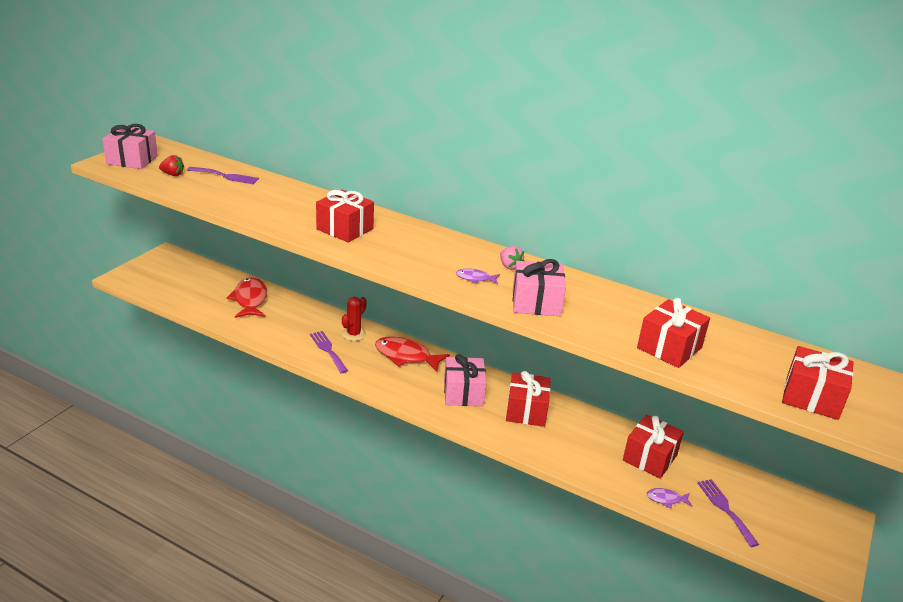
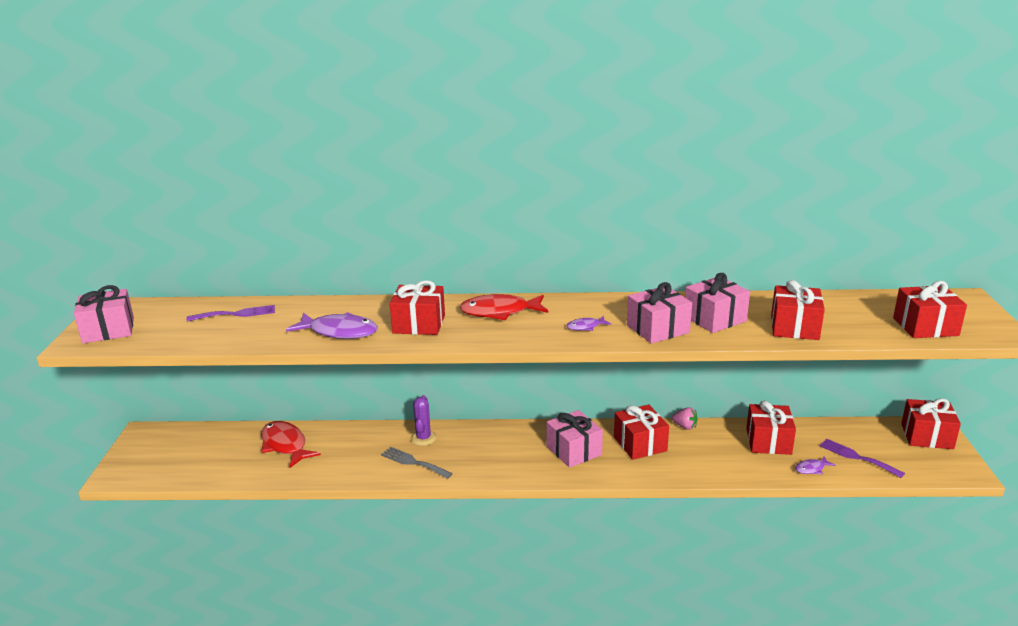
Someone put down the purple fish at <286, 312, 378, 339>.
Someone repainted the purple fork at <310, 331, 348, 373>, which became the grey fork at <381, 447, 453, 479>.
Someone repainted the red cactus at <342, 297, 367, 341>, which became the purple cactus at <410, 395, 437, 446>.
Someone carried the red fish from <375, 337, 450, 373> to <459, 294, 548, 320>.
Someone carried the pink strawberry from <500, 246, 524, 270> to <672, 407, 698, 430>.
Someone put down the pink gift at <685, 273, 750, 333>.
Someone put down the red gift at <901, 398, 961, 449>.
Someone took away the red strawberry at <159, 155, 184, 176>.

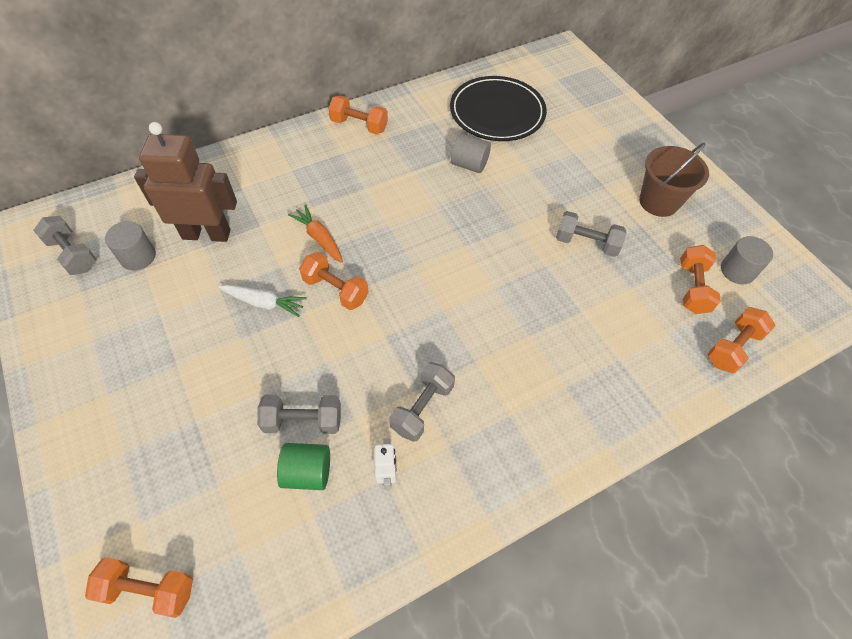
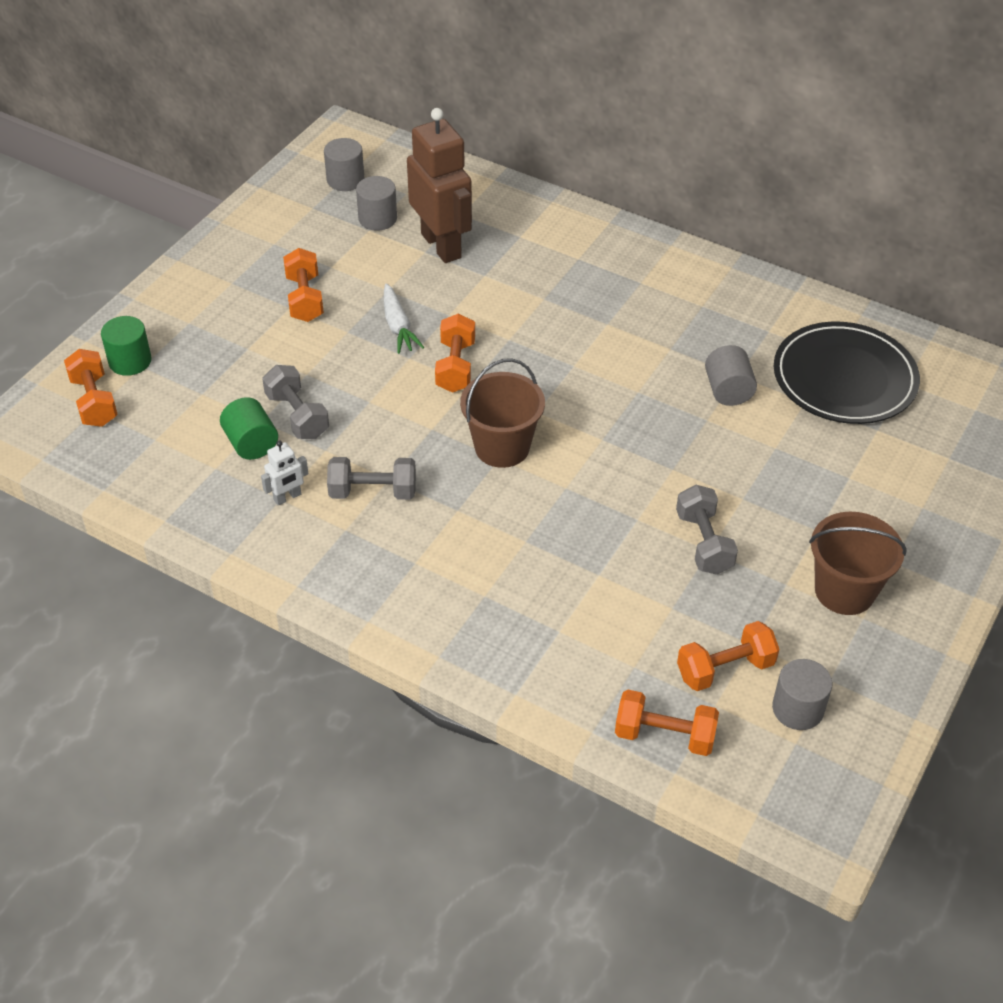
Someone put down the green cylinder at <101, 316, 152, 376>.
Someone carried the orange dumbbell from <328, 95, 388, 135> to <283, 248, 324, 322>.
Someone swapped the grey dumbbell at <33, 216, 97, 275> for the grey cylinder at <324, 138, 364, 191>.
Someone put down the brown bucket at <460, 358, 545, 468>.
Someone took away the orange carrot at <288, 205, 343, 263>.

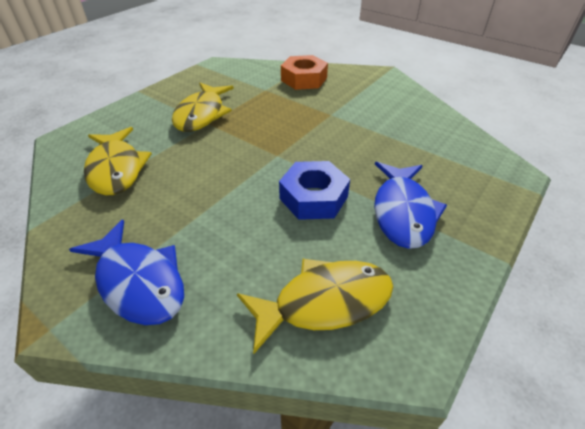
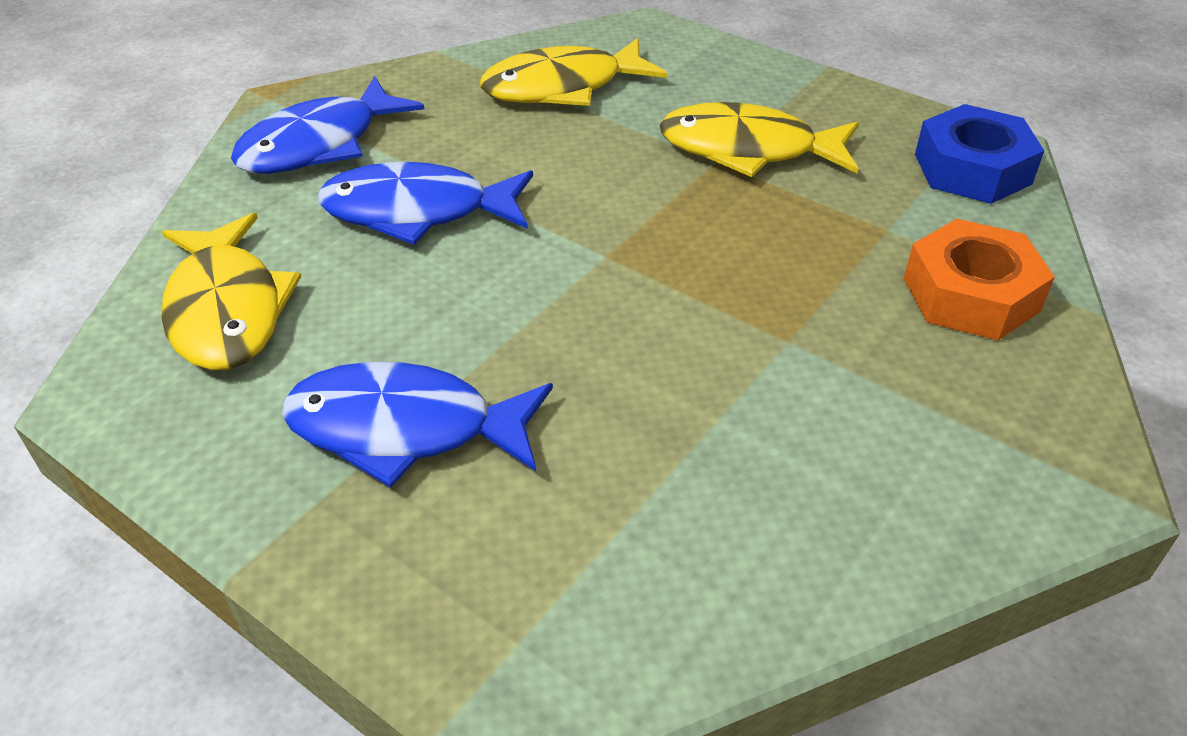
Someone put down the blue fish at <318, 162, 533, 245>.
Someone carried the blue nut from <279, 161, 350, 220> to <915, 104, 1044, 204>.

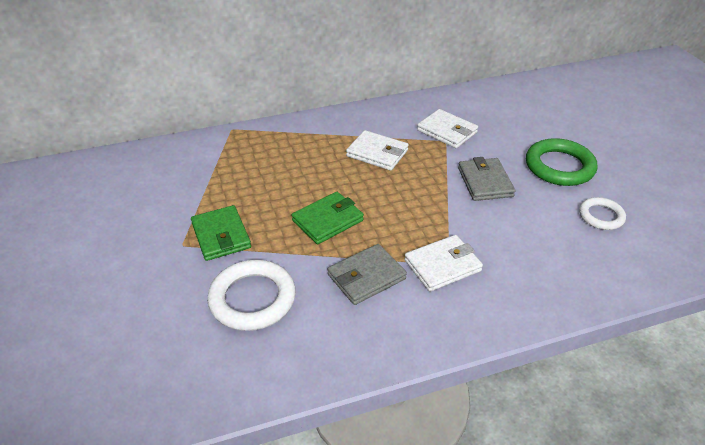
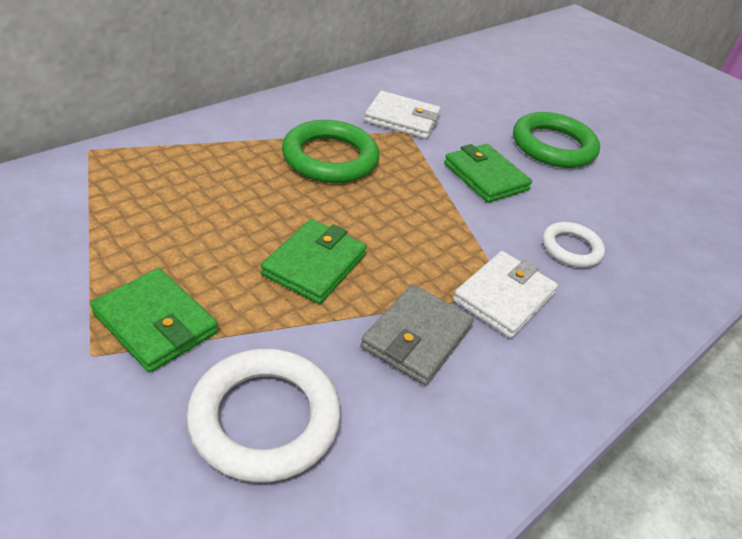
Someone swapped the white wallet at <346, 130, 408, 171> for the green ring at <282, 120, 379, 183>.
Someone repainted the grey wallet at <458, 157, 515, 201>, which became the green wallet at <444, 144, 532, 203>.
Someone carried the white ring from <579, 197, 626, 230> to <542, 222, 605, 267>.

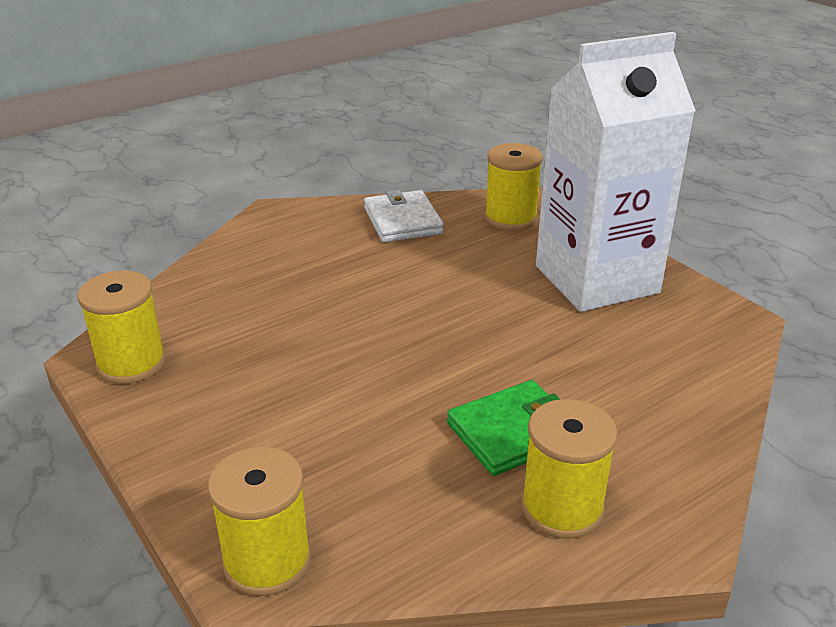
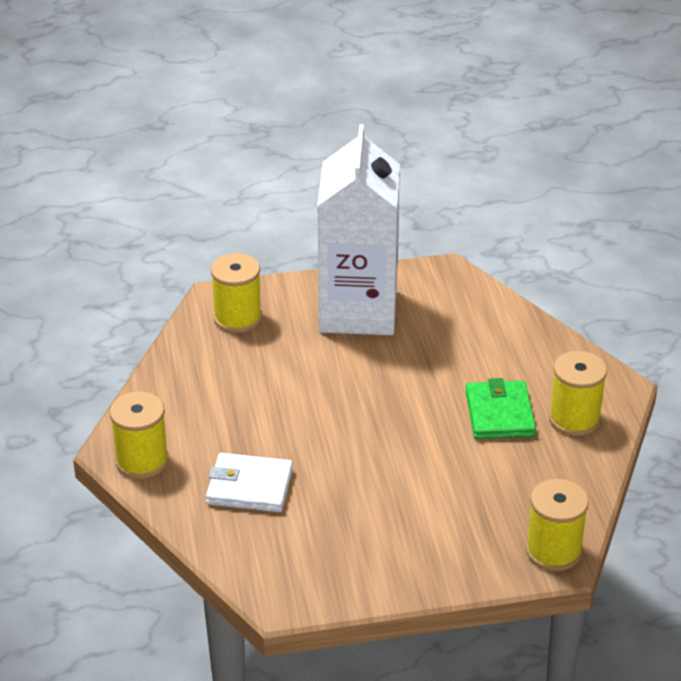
Someone carried the yellow spool from <78, 270, 166, 384> to <110, 392, 169, 479>.
Someone carried the white wallet from <364, 190, 444, 242> to <206, 453, 293, 512>.

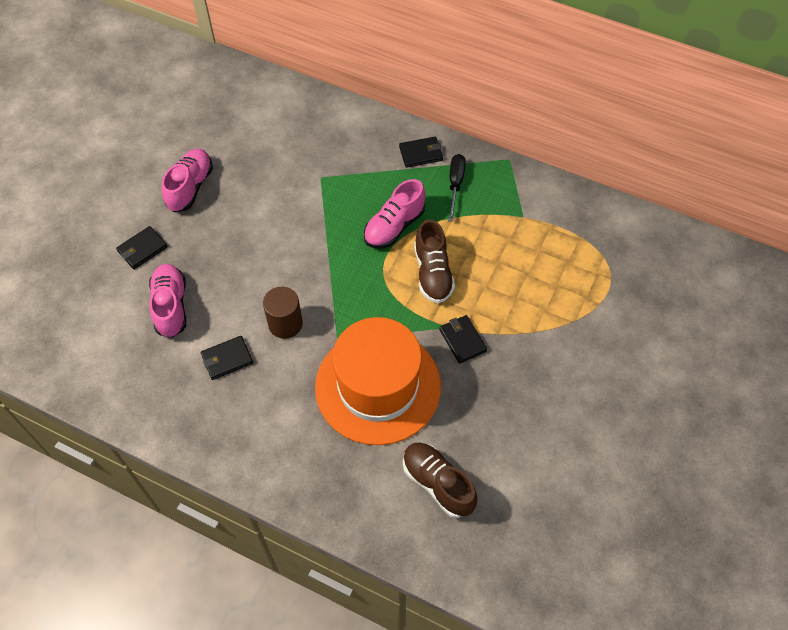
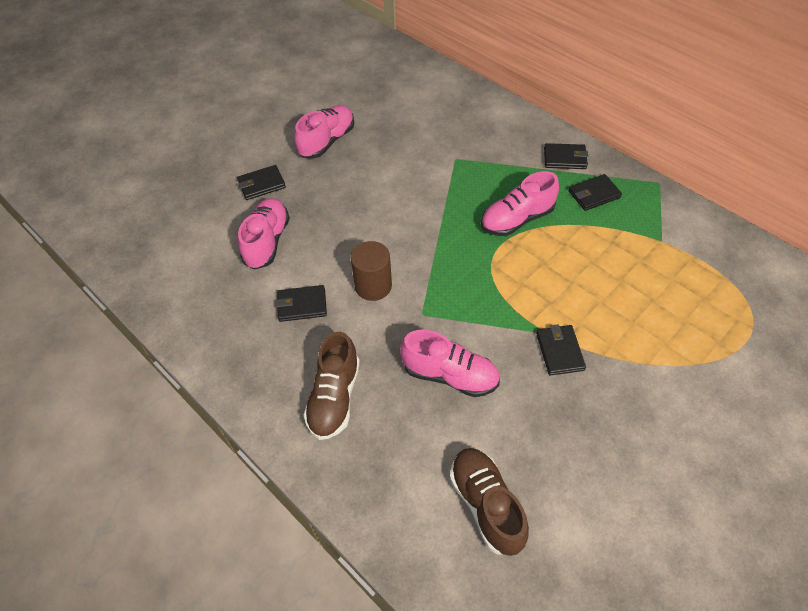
Someone carried the brown shoe from <414, 219, 455, 304> to <304, 332, 360, 440>.
Someone swapped the orange hat at <315, 317, 441, 445> for the pink shoe at <400, 330, 500, 397>.
Someone swapped the black screwdriver at <448, 154, 466, 222> for the black wallet at <569, 174, 622, 211>.

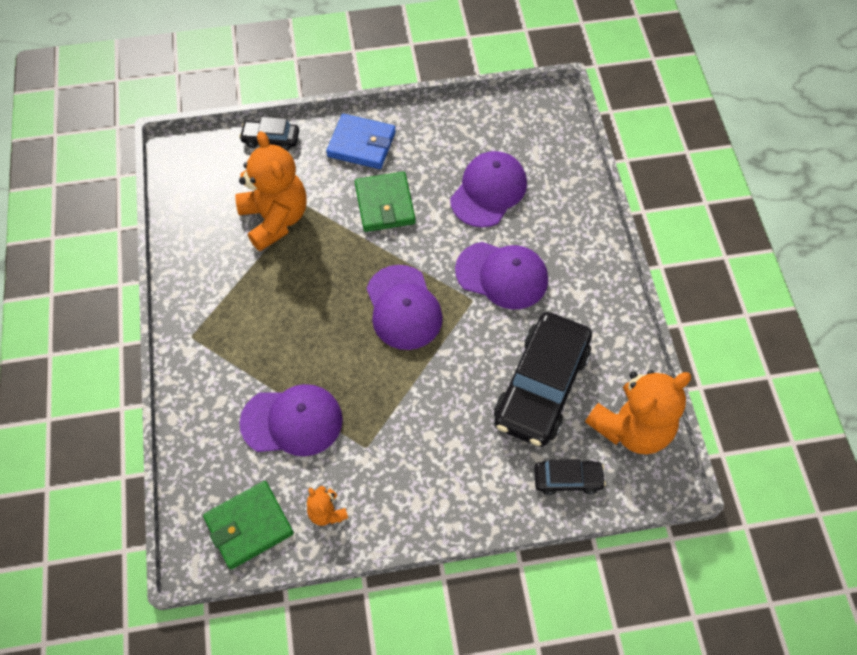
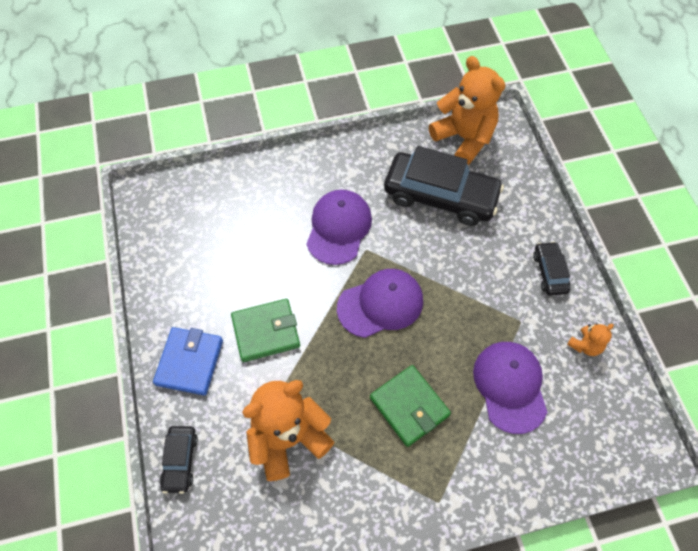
Someone carried the green wallet from <203, 481, 294, 569> to <370, 365, 451, 447>.
Someone carried the black car from <534, 459, 606, 495> to <533, 241, 570, 296>.
Someone took away the purple cap at <450, 151, 527, 228>.

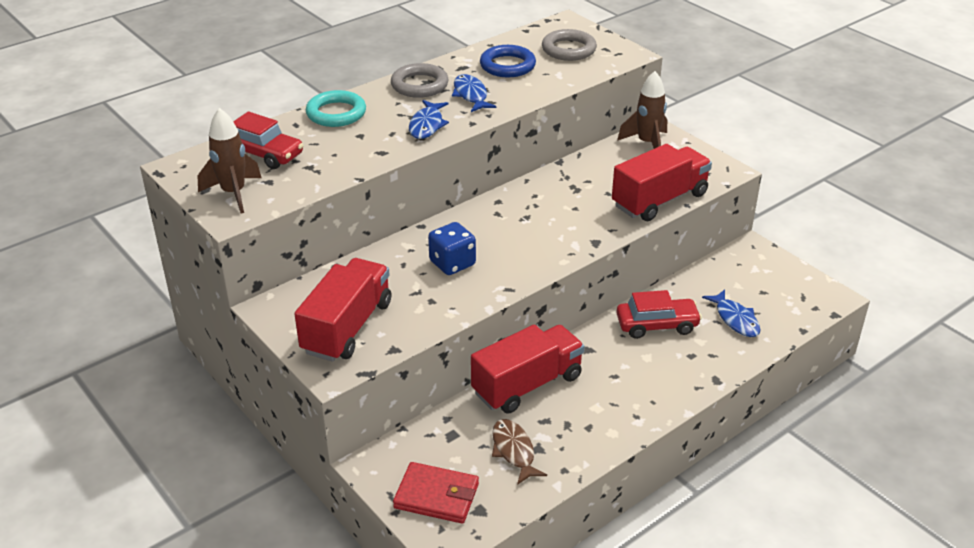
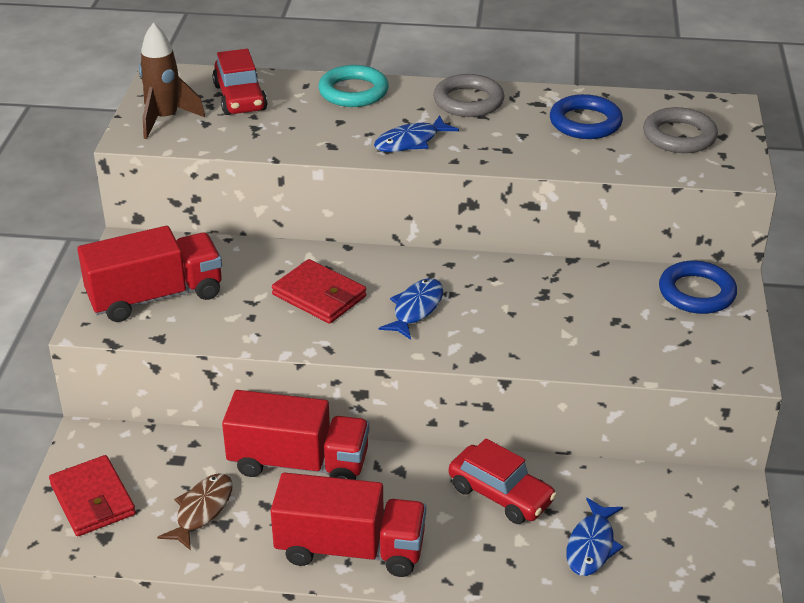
Someone carried the red truck from <612, 144, 712, 221> to <271, 472, 426, 577>.
Someone swapped the blue dice at <428, 222, 476, 275> for the red wallet at <272, 259, 366, 324>.
Someone carried the blue fish from <452, 74, 497, 112> to <379, 278, 443, 340>.
Someone swapped the brown rocket at <617, 71, 667, 149> for the blue ring at <659, 261, 737, 314>.

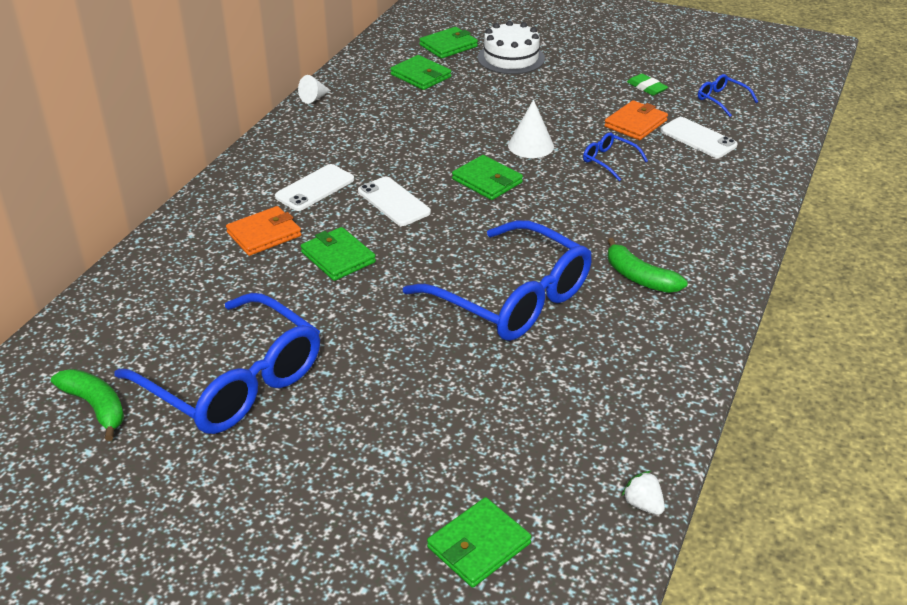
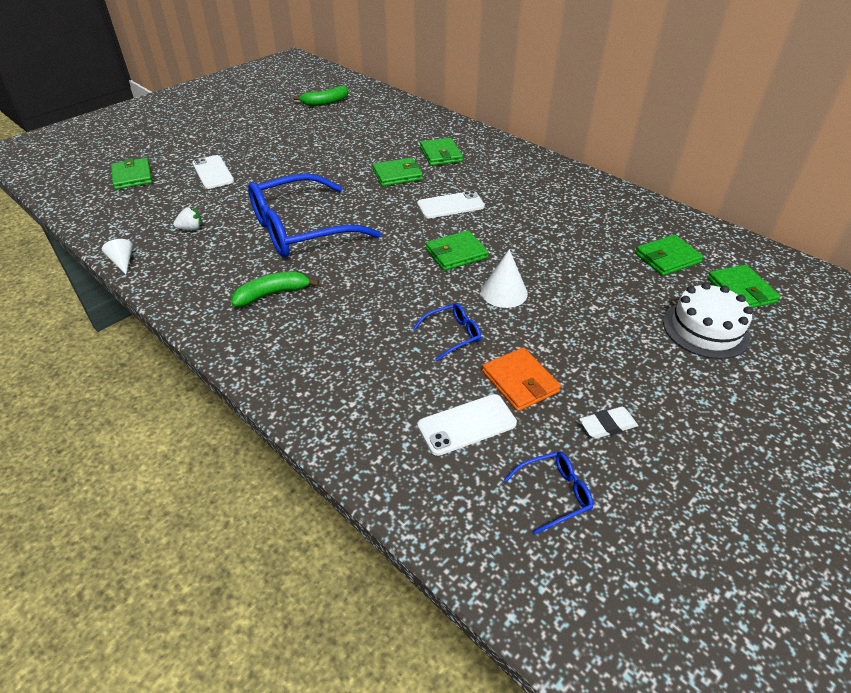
Someone carried the white cone from <298, 75, 331, 104> to <102, 239, 133, 274>.
Someone carried the white strawberry from <622, 471, 665, 515> to <173, 207, 202, 230>.
Someone carried the white phone from <275, 164, 354, 211> to <192, 155, 234, 189>.
Someone repainted the orange wallet at <226, 206, 301, 256>, which became the green wallet at <420, 138, 463, 166>.
Someone repainted the green eraser at <627, 74, 668, 96>, which became the white eraser at <579, 407, 638, 439>.
Someone took away the blue glasses at <115, 293, 320, 434>.

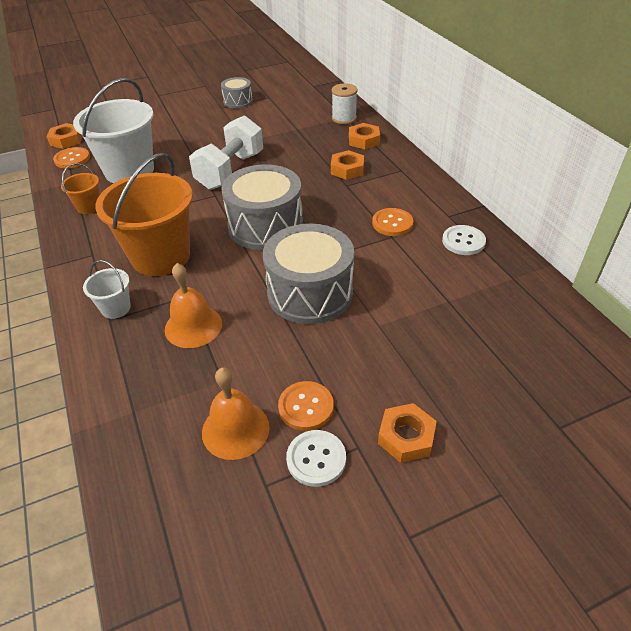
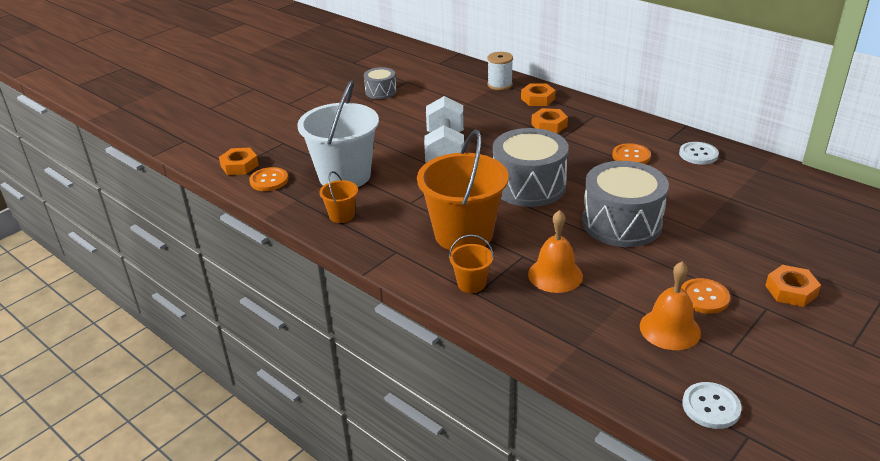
Someone repainted the white bucket at <83, 260, 131, 319>, which became the orange bucket at <449, 234, 494, 293>.
Someone carried the white button from <286, 430, 346, 487> to <682, 382, 742, 429>.

